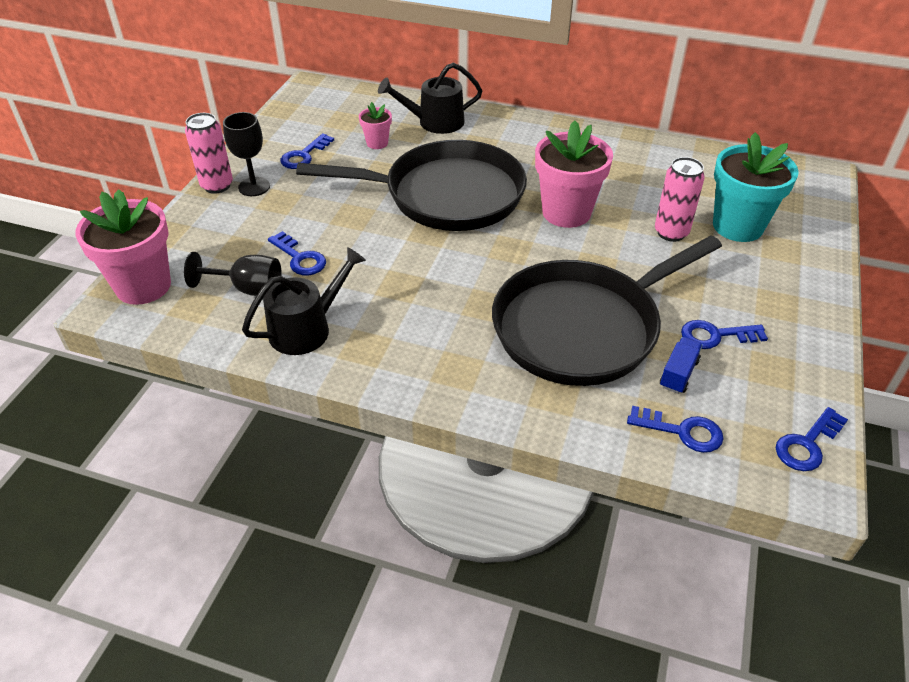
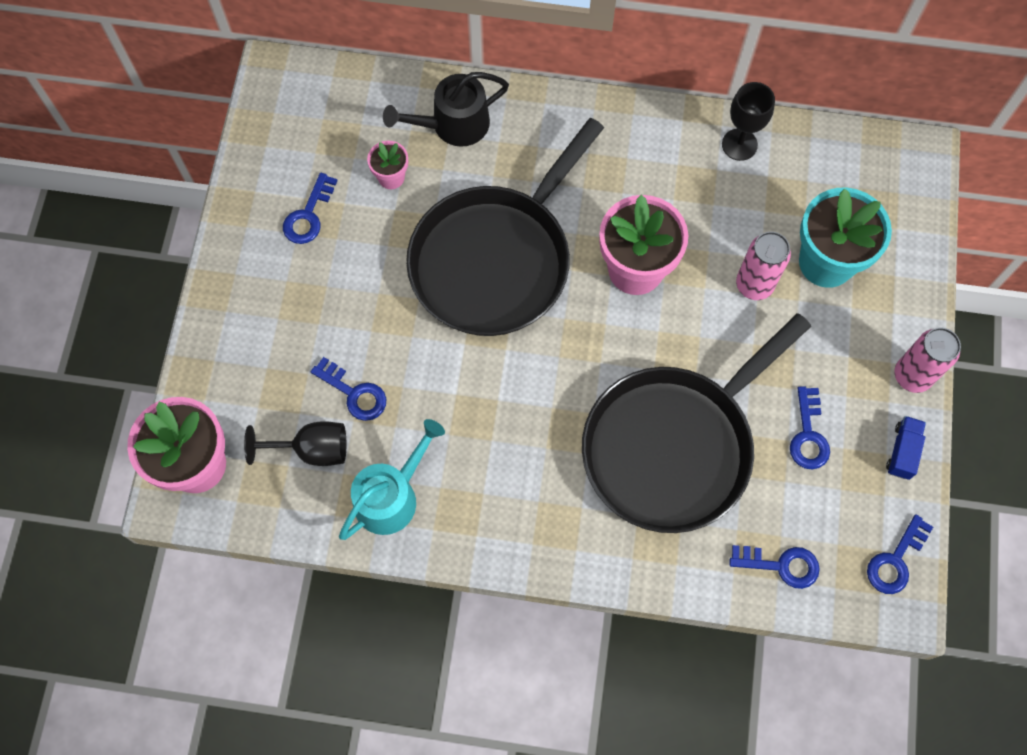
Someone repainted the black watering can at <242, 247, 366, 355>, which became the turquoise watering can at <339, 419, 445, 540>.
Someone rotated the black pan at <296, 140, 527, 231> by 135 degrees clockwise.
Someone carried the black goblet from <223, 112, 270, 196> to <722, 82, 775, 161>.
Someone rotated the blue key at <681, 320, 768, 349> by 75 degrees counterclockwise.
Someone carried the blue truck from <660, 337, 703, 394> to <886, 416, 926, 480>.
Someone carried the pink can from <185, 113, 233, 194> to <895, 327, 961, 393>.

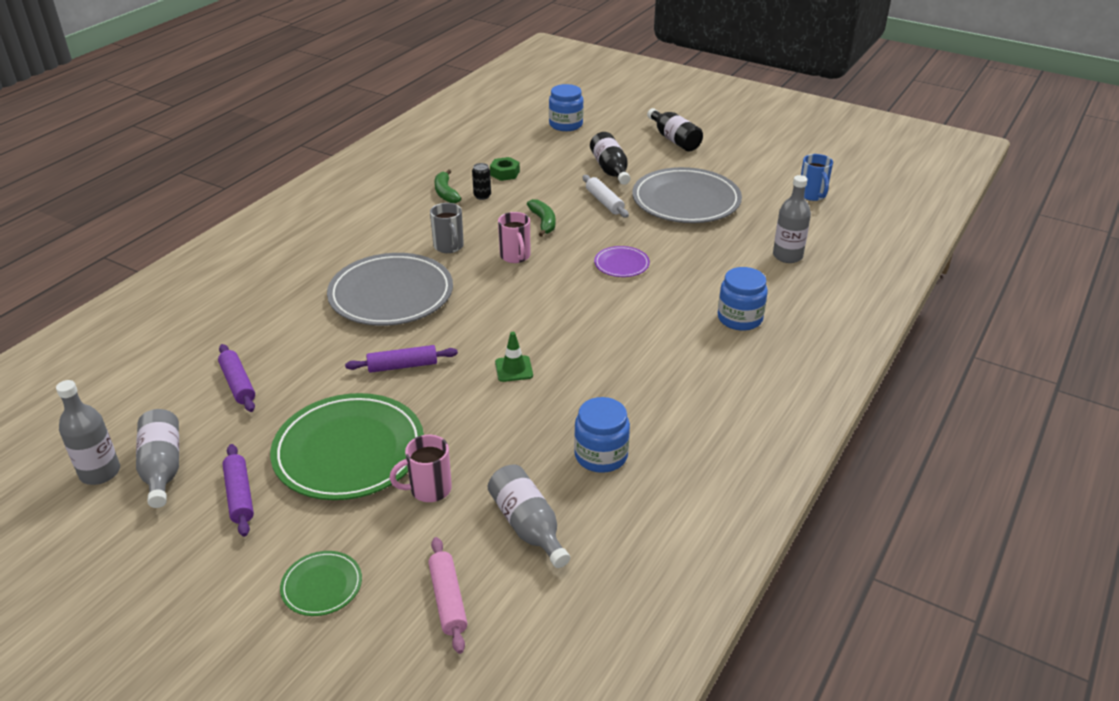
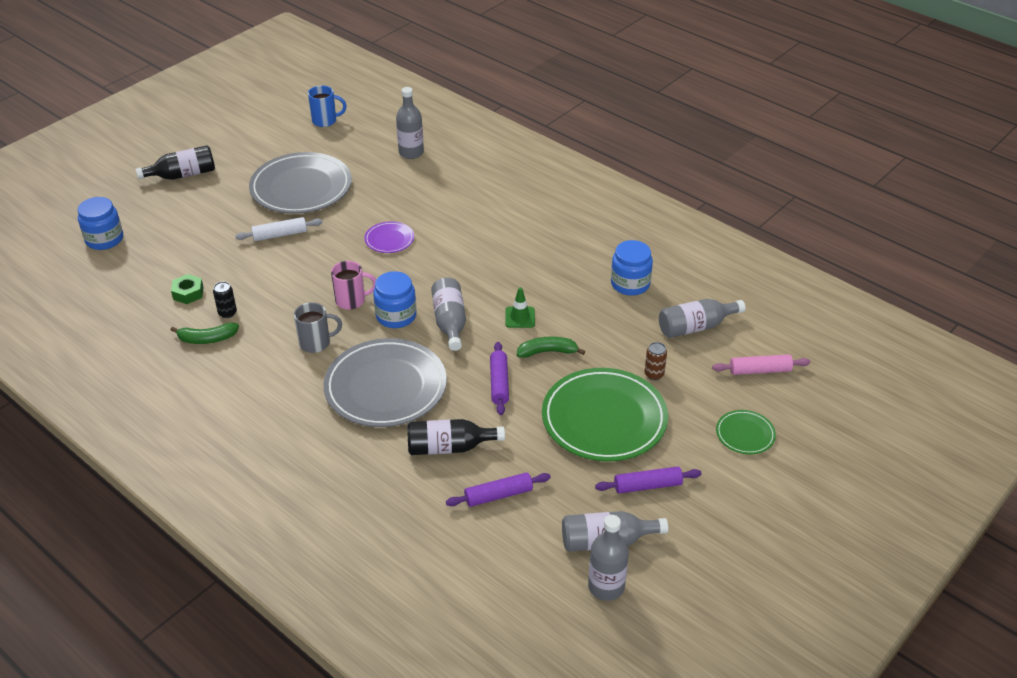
Someone carried the blue jar from <718, 267, 768, 331> to <373, 271, 416, 328>.
Someone carried the black bottle from <590, 132, 630, 185> to <407, 419, 505, 455>.
Someone put down the grey bottle at <431, 278, 466, 351>.
Someone carried the green banana from <527, 199, 555, 237> to <517, 336, 585, 358>.
Someone swapped the pink mug at <389, 435, 452, 502> for the brown can at <645, 342, 667, 380>.

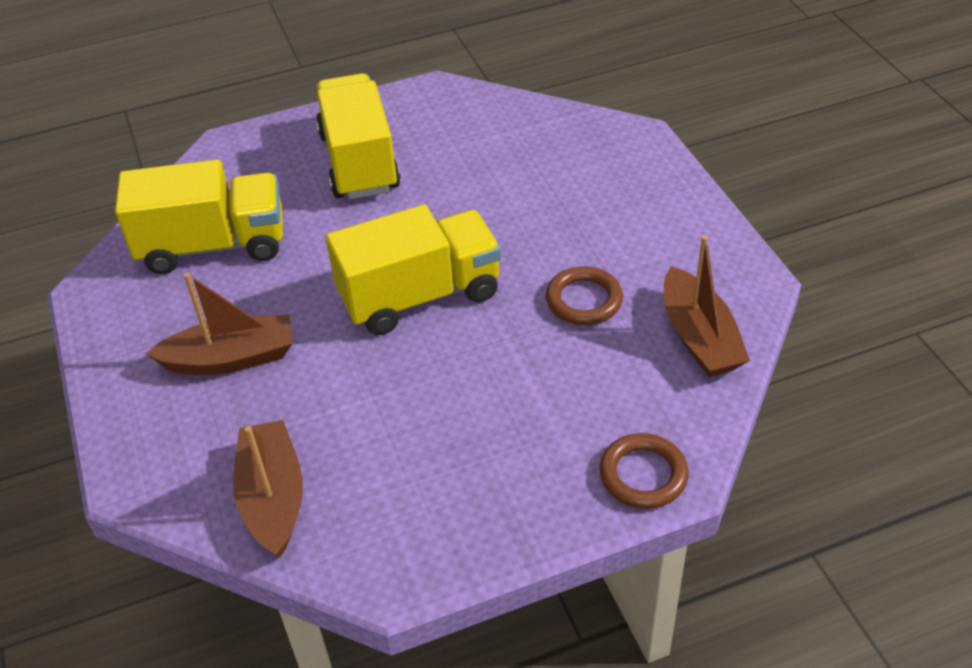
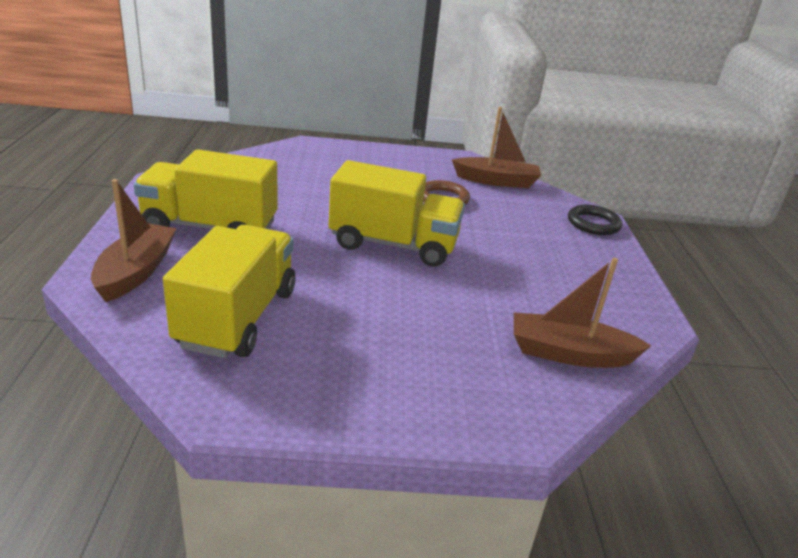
Someone carried the brown boat from <146, 273, 293, 375> to <91, 179, 177, 302>.
Someone rotated the yellow truck at <326, 204, 502, 335> by 105 degrees clockwise.
Someone repainted the brown ring at <600, 433, 689, 509>, which became the black ring at <568, 204, 622, 235>.

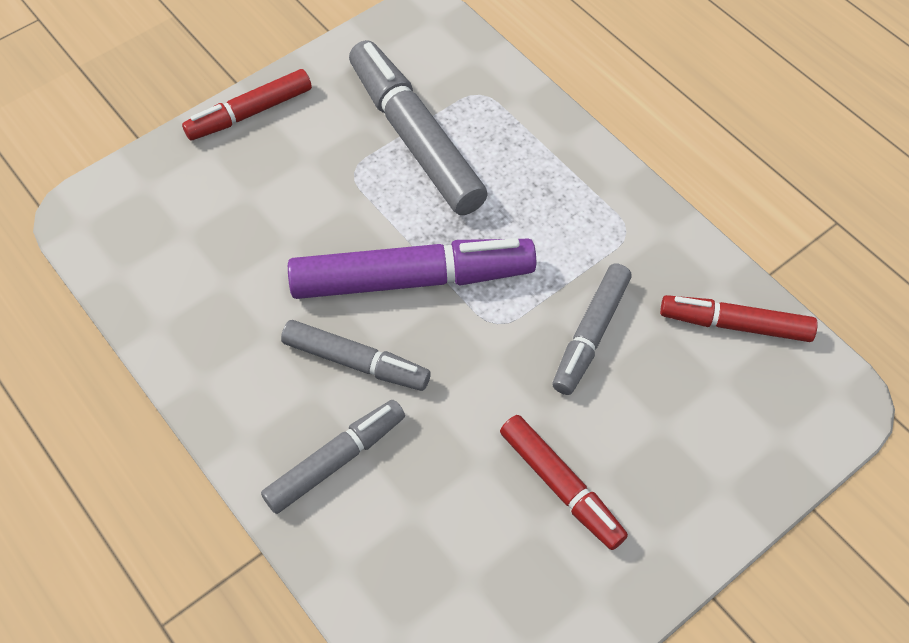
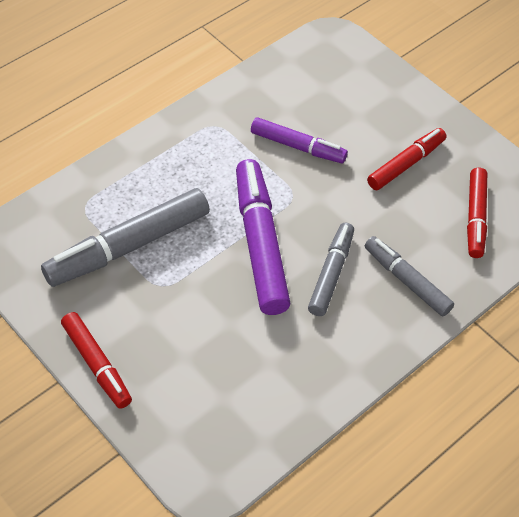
Someone repainted the grey marker at <553, 264, 632, 395>, which became the purple marker at <251, 117, 348, 163>.
Someone carried the red marker from <660, 295, 818, 342> to <467, 168, 487, 258>.

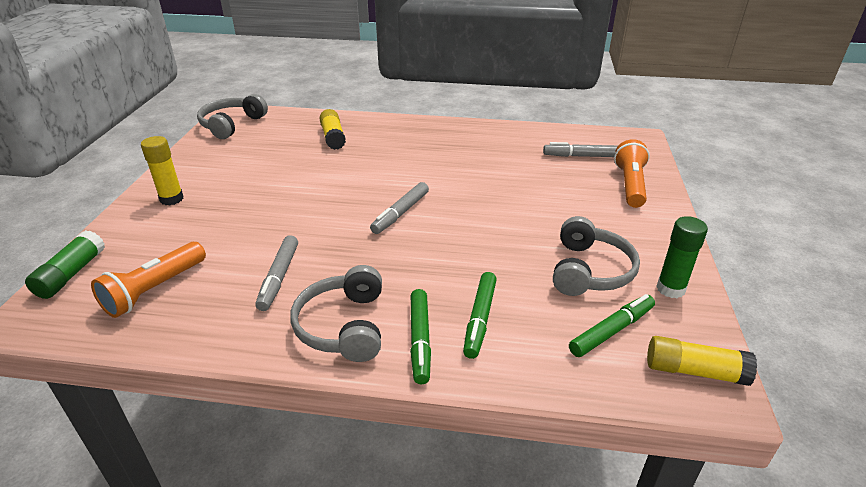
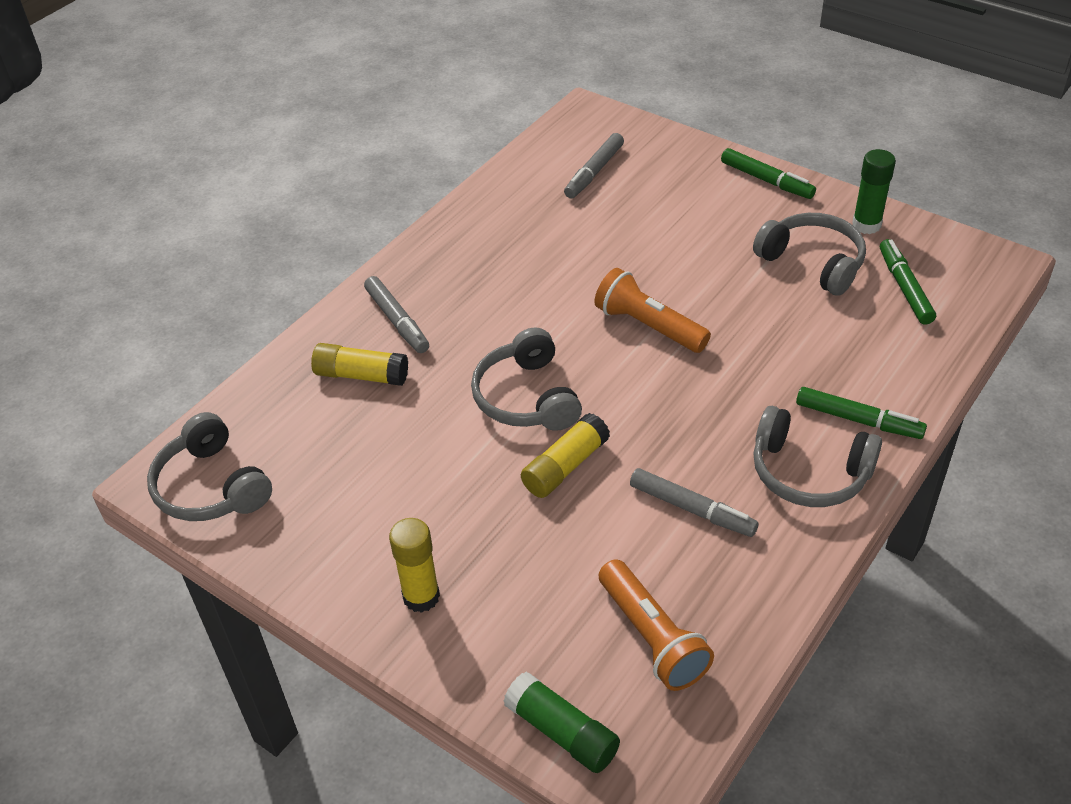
Someone carried the grey marker from <370, 182, 429, 234> to <364, 276, 429, 353>.
Someone put down the grey headphones at <471, 327, 582, 431>.
Someone carried the yellow glue stick from <647, 336, 757, 386> to <521, 413, 610, 498>.
Someone carried the orange flashlight from <614, 139, 650, 208> to <595, 268, 711, 353>.
Someone carried the green marker from <463, 272, 497, 359> to <721, 148, 816, 199>.

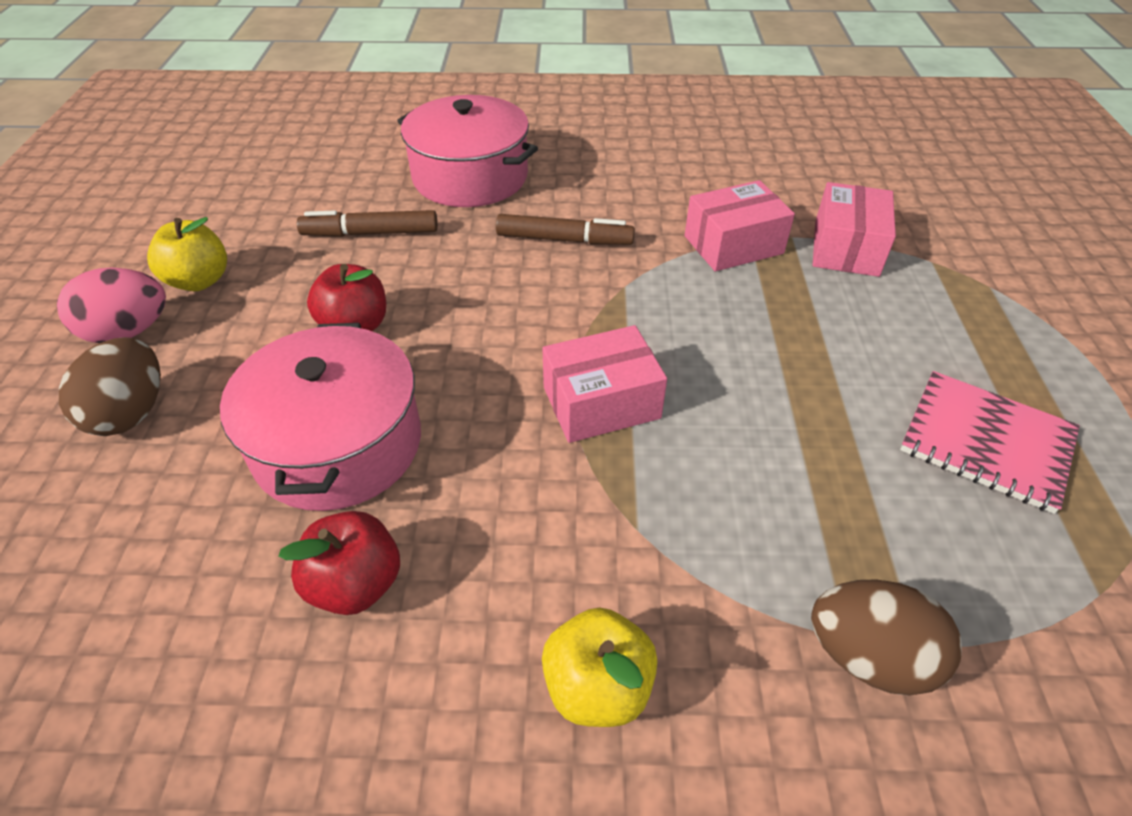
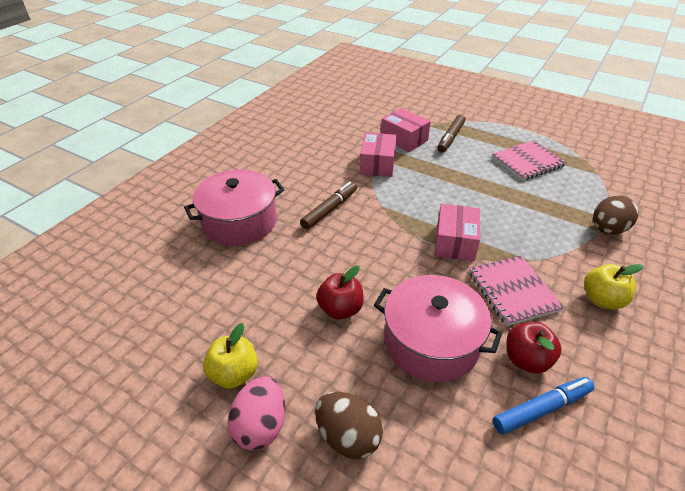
Someone carried the brown marker from <297, 210, 438, 237> to <437, 115, 466, 153>.
Someone put down the pink notebook at <469, 256, 564, 326>.
Someone put down the blue marker at <493, 377, 594, 434>.

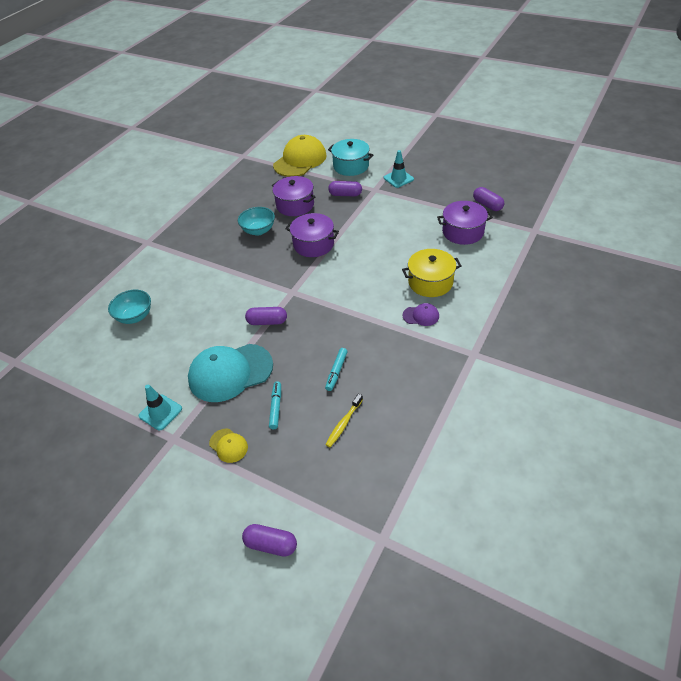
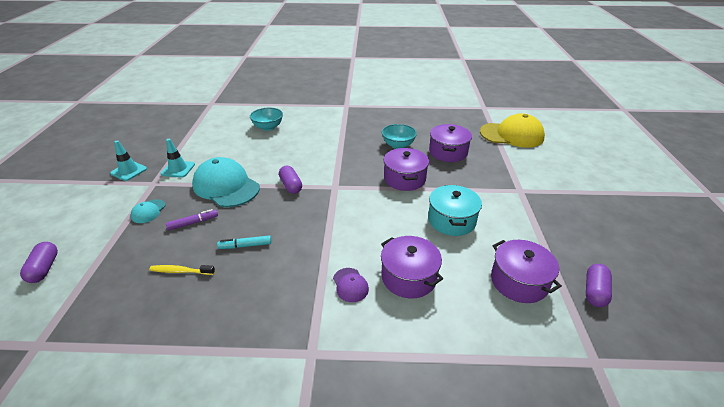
Someone carried the turquoise traffic cone from <384, 150, 414, 188> to <110, 140, 147, 181>.
Someone repainted the yellow cap at <209, 429, 248, 463>, which became the turquoise cap at <131, 199, 166, 223>.
Someone repainted the turquoise marker at <269, 382, 281, 429>, which became the purple marker at <166, 209, 218, 230>.
Someone repainted the yellow pot at <402, 249, 461, 297>, which became the purple pot at <381, 236, 443, 298>.
Someone carried the turquoise pot from <328, 139, 373, 176> to <428, 185, 482, 236>.
Someone took away the purple capsule at <328, 181, 362, 196>.

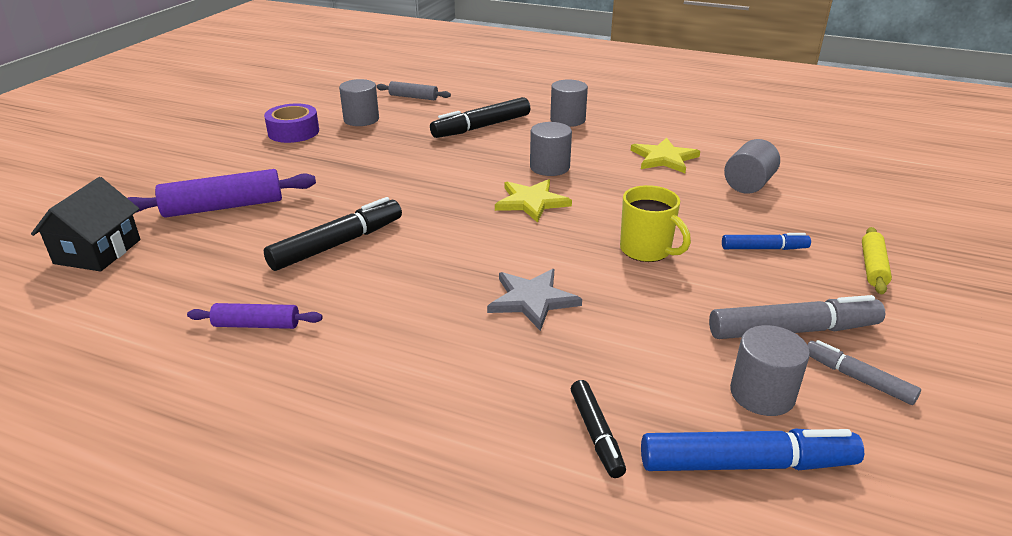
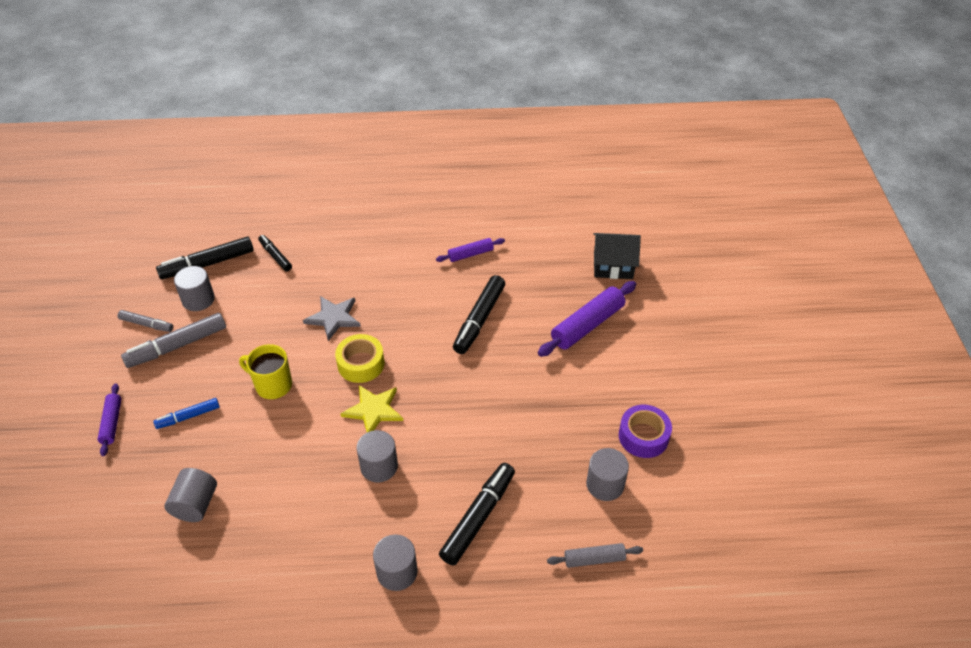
Someone repainted the yellow rolling pin at <862, 227, 892, 294>, which became the purple rolling pin at <97, 383, 121, 456>.
Someone repainted the blue marker at <641, 428, 864, 471>, which became the black marker at <156, 237, 254, 279>.
Someone put down the yellow tape at <335, 334, 385, 383>.
Someone rotated the black house at <31, 177, 141, 271> by 75 degrees counterclockwise.
Someone took away the yellow star at <630, 137, 700, 173>.

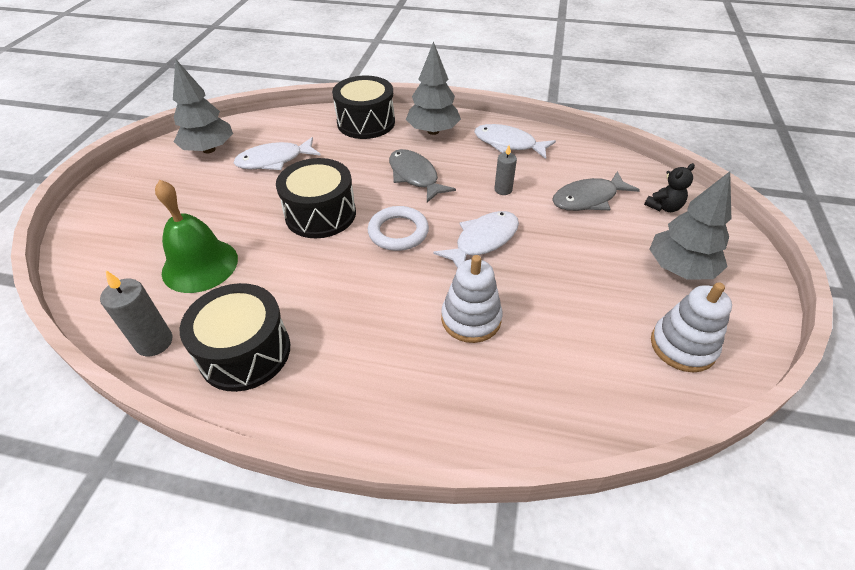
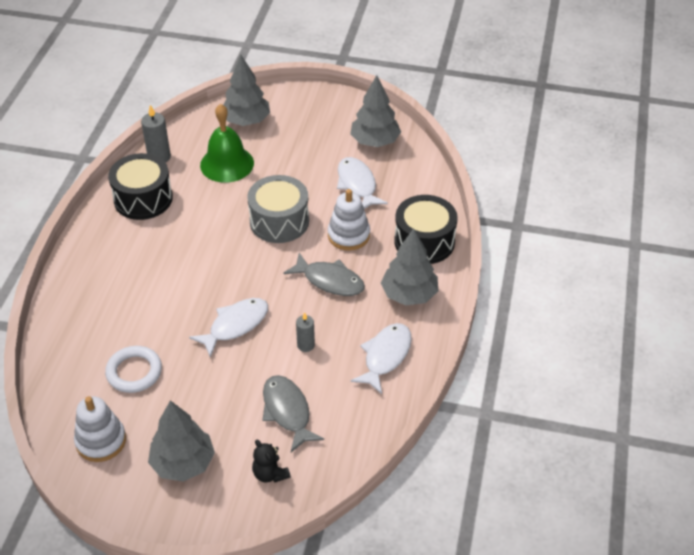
Someone carried the white ring from <368, 206, 429, 251> to <105, 346, 162, 393>.
Someone rotated the white fish at <433, 211, 519, 268> by 90 degrees counterclockwise.
Someone put down the grey tree at <224, 55, 270, 126>.
Someone repainted the black drum at <276, 158, 356, 238>, which became the grey drum at <247, 175, 309, 243>.
Someone rotated the grey fish at <389, 149, 456, 203> by 60 degrees clockwise.
Someone carried the white stacking toy from <441, 255, 502, 343> to <328, 189, 370, 251>.

